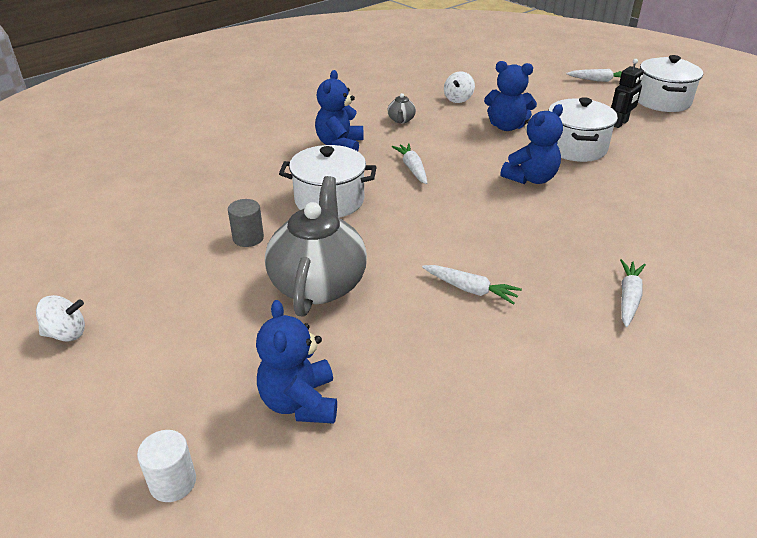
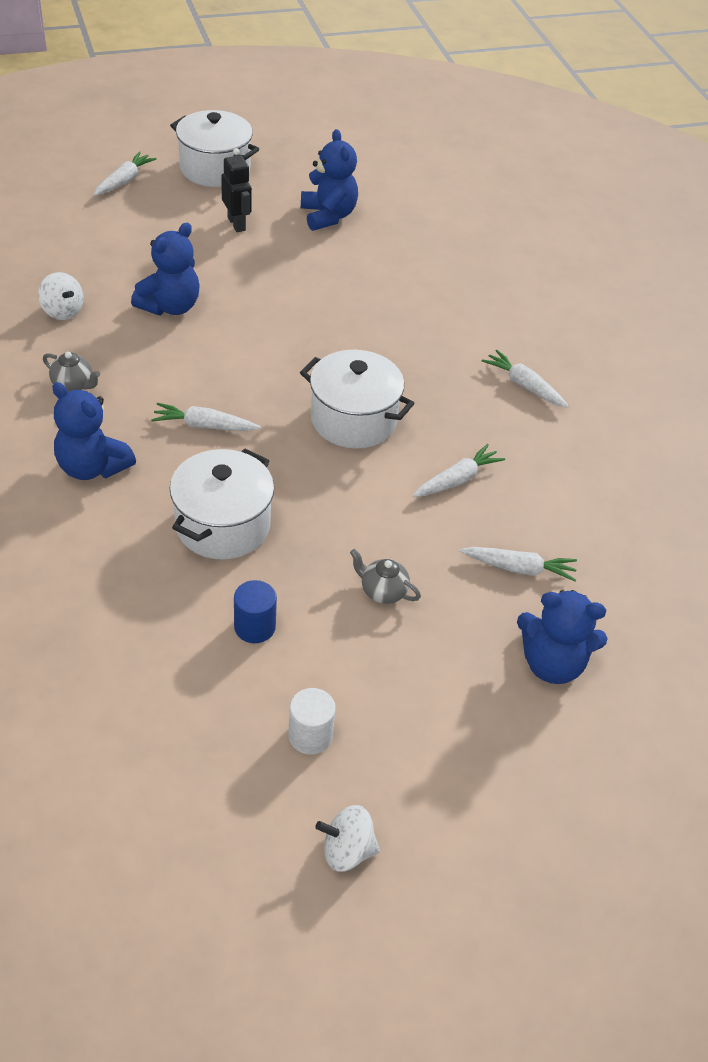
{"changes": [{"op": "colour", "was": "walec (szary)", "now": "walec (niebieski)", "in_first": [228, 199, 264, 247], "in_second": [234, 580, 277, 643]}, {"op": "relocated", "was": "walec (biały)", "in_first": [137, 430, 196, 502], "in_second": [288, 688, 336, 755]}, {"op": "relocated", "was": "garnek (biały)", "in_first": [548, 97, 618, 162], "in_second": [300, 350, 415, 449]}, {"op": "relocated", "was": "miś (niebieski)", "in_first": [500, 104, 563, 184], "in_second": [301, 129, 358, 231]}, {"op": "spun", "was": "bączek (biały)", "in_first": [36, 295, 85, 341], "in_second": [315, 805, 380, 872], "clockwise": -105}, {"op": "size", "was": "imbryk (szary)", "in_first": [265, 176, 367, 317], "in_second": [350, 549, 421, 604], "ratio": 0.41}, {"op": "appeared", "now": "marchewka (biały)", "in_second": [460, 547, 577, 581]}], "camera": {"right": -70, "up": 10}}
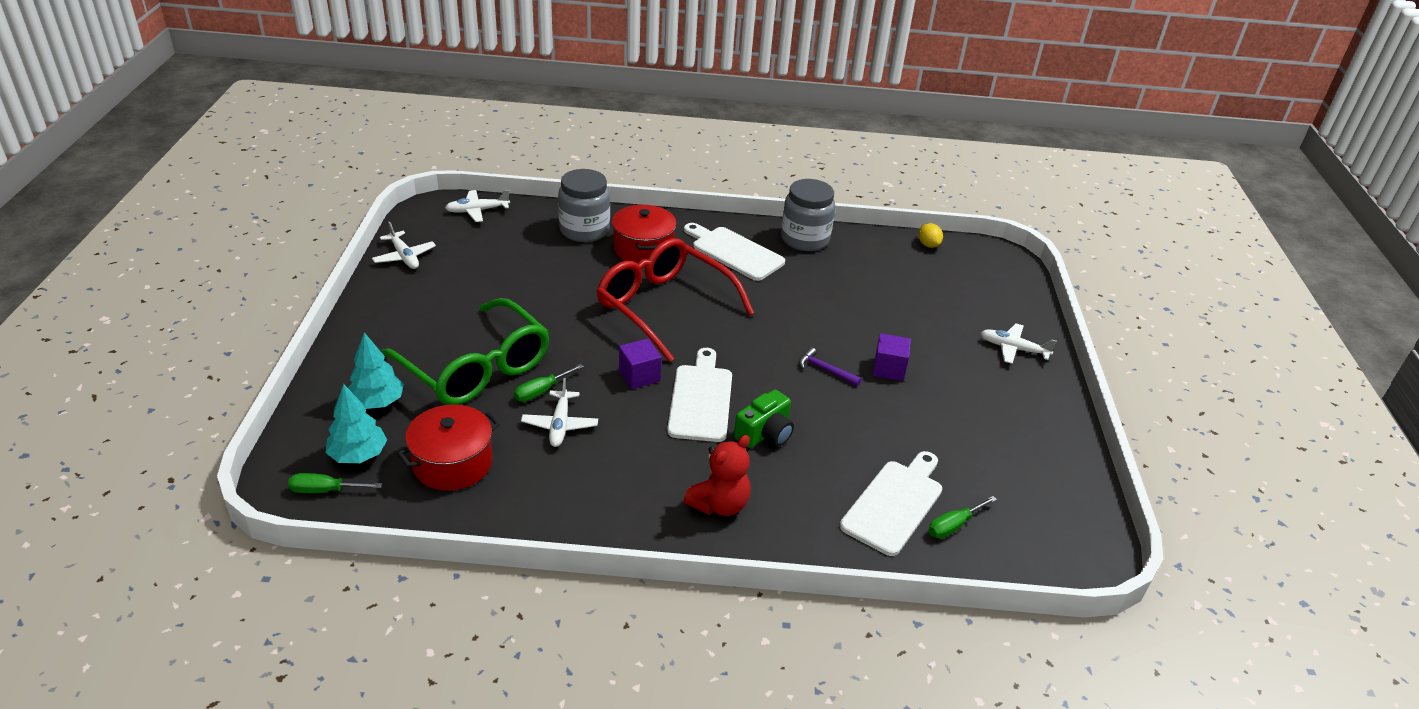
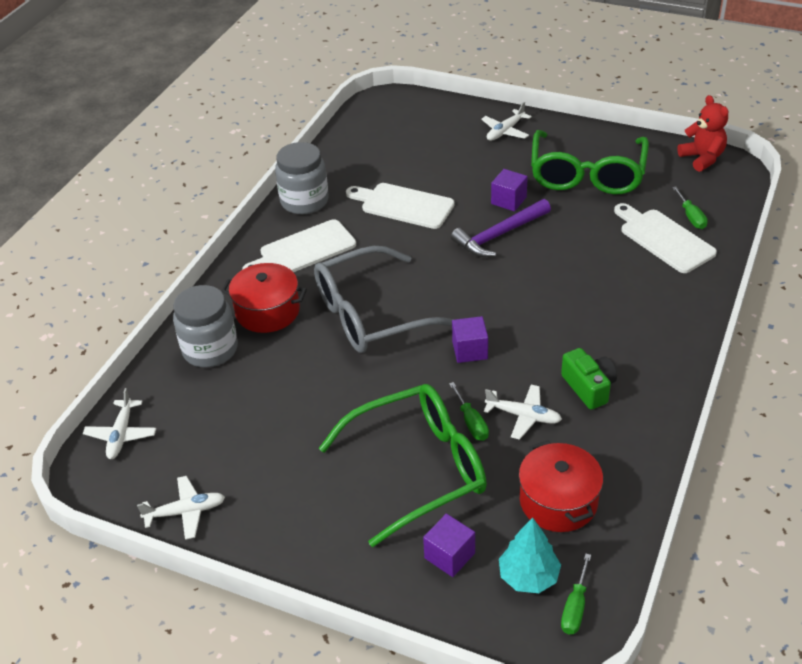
{"changes": [{"op": "colour", "was": "okulary (czerwony)", "now": "okulary (szary)", "in_first": [597, 238, 754, 362], "in_second": [314, 246, 455, 353]}, {"op": "relocated", "was": "deska do krojenia (biały)", "in_first": [667, 348, 732, 442], "in_second": [346, 183, 455, 229]}, {"op": "exchanged", "was": "drzewko (turkusowy)", "now": "sześcian (fioletowy)", "in_first": [348, 332, 404, 409], "in_second": [423, 514, 475, 577]}, {"op": "size", "was": "młotek (fioletowy)", "in_first": [799, 347, 861, 386], "in_second": [451, 199, 551, 257], "ratio": 1.84}, {"op": "appeared", "now": "okulary (zielony)", "in_second": [531, 130, 649, 194]}, {"op": "relocated", "was": "aparat fotograficzny (zielony)", "in_first": [734, 390, 794, 448], "in_second": [561, 348, 617, 410]}, {"op": "relocated", "was": "miś (czerwony)", "in_first": [683, 435, 751, 516], "in_second": [677, 95, 728, 172]}, {"op": "missing", "was": "cytryna (żółty)", "in_first": [918, 223, 943, 248]}], "camera": {"right": -65, "up": 5}}
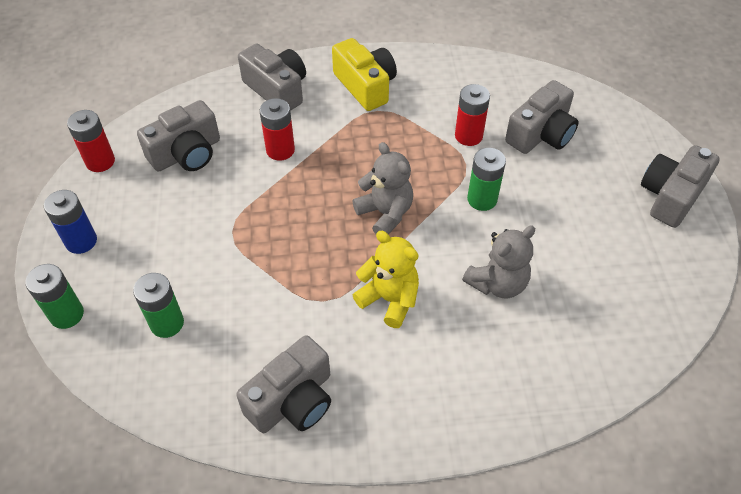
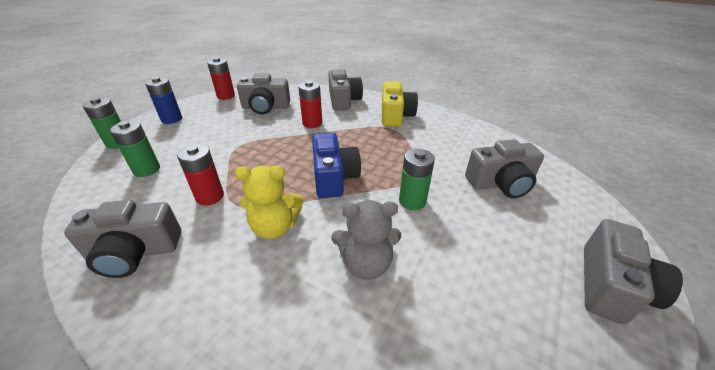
{"changes": [{"op": "relocated", "was": "bateria (czerwony)", "in_first": [455, 84, 490, 146], "in_second": [177, 144, 224, 206]}, {"op": "spun", "was": "miś (żółty)", "in_first": [353, 231, 419, 328], "in_second": [234, 166, 304, 239], "clockwise": 105}, {"op": "exchanged", "was": "miś (szary)", "now": "aparat fotograficzny (niebieski)", "in_first": [352, 142, 413, 234], "in_second": [312, 133, 361, 198]}, {"op": "spun", "was": "aparat fotograficzny (szary)", "in_first": [641, 145, 720, 228], "in_second": [584, 219, 683, 324], "clockwise": 135}], "camera": {"right": 35, "up": -15}}
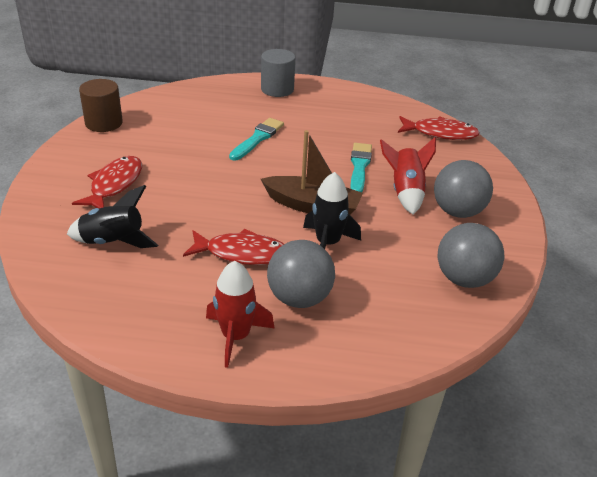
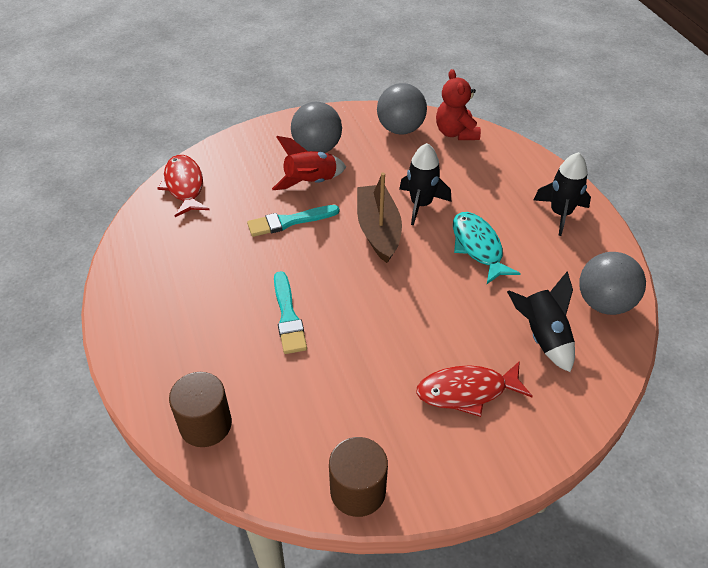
{"changes": [{"op": "appeared", "now": "walec (brązowy)", "in_second": [169, 372, 232, 447]}, {"op": "spun", "was": "pędzel (turkusowy)", "in_first": [229, 118, 284, 161], "in_second": [274, 271, 307, 354], "clockwise": -105}, {"op": "appeared", "now": "miś (czerwony)", "in_second": [436, 69, 481, 140]}, {"op": "colour", "was": "ryba (czerwony)", "now": "ryba (turkusowy)", "in_first": [183, 229, 284, 265], "in_second": [453, 212, 521, 284]}, {"op": "colour", "was": "rakieta (czerwony)", "now": "rakieta (czarny)", "in_first": [206, 261, 274, 368], "in_second": [534, 152, 591, 236]}, {"op": "relocated", "was": "piłka (szary)", "in_first": [267, 240, 335, 308], "in_second": [579, 252, 646, 315]}, {"op": "missing", "was": "walec (szary)", "in_first": [261, 49, 295, 97]}], "camera": {"right": -115, "up": 10}}
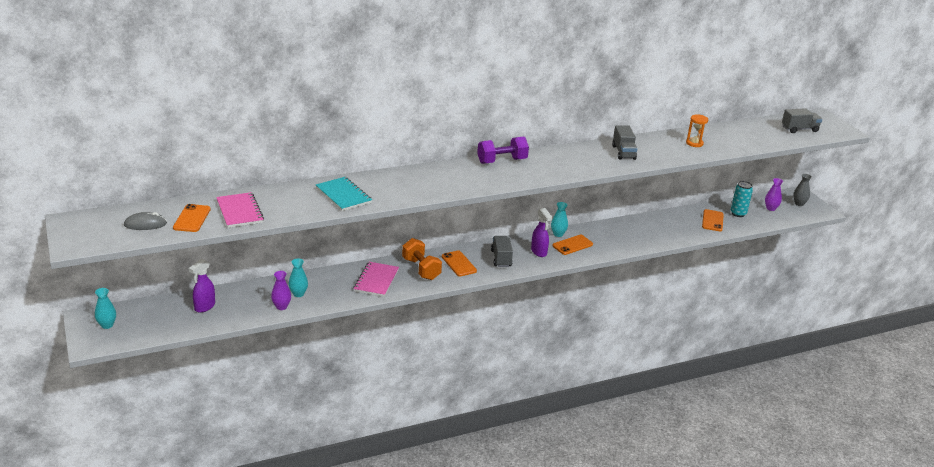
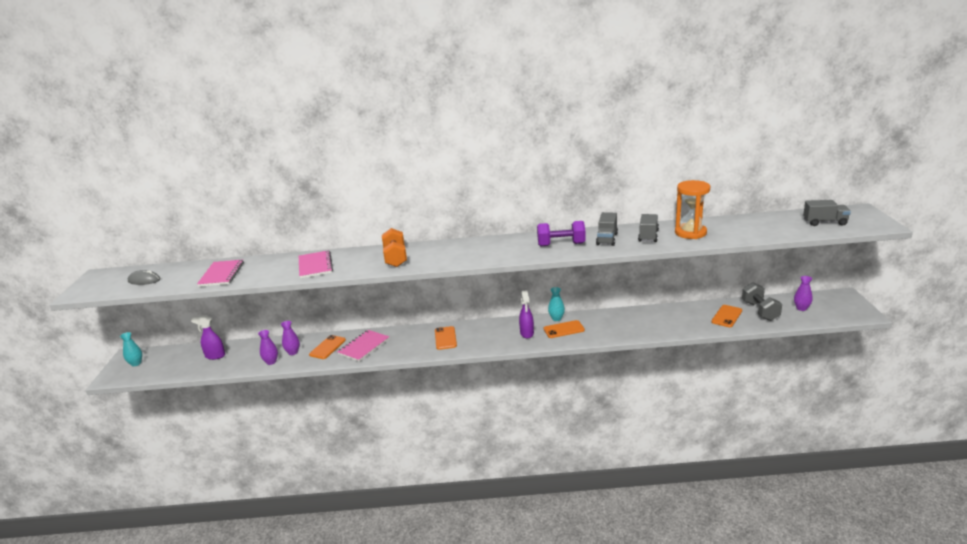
{"changes": [{"op": "spun", "was": "spryskiwacz (fioletowy)", "in_first": [189, 259, 215, 313], "in_second": [191, 315, 225, 360], "clockwise": 45}, {"op": "colour", "was": "wazon (turkusowy)", "now": "wazon (fioletowy)", "in_first": [289, 258, 308, 297], "in_second": [281, 321, 300, 355]}, {"op": "colour", "was": "zeszyt (turkusowy)", "now": "zeszyt (różowy)", "in_first": [316, 177, 372, 211], "in_second": [299, 250, 333, 278]}, {"op": "relocated", "was": "telefon (pomarańczowy)", "in_first": [173, 204, 211, 232], "in_second": [309, 335, 346, 359]}, {"op": "relocated", "was": "hantel (pomarańczowy)", "in_first": [402, 238, 442, 280], "in_second": [382, 228, 407, 267]}, {"op": "relocated", "was": "hantel (fioletowy)", "in_first": [477, 136, 529, 164], "in_second": [537, 221, 586, 246]}, {"op": "relocated", "was": "ciężarówka (szary)", "in_first": [491, 236, 513, 267], "in_second": [638, 214, 659, 242]}, {"op": "size", "was": "klepsydra (pomarańczowy)", "in_first": [686, 114, 708, 147], "in_second": [675, 180, 710, 239], "ratio": 1.73}, {"op": "exchanged", "was": "puszka (turkusowy)", "now": "hantel (szary)", "in_first": [731, 181, 753, 217], "in_second": [742, 282, 782, 321]}, {"op": "missing", "was": "wazon (szary)", "in_first": [793, 174, 812, 206]}], "camera": {"right": 25, "up": -5}}
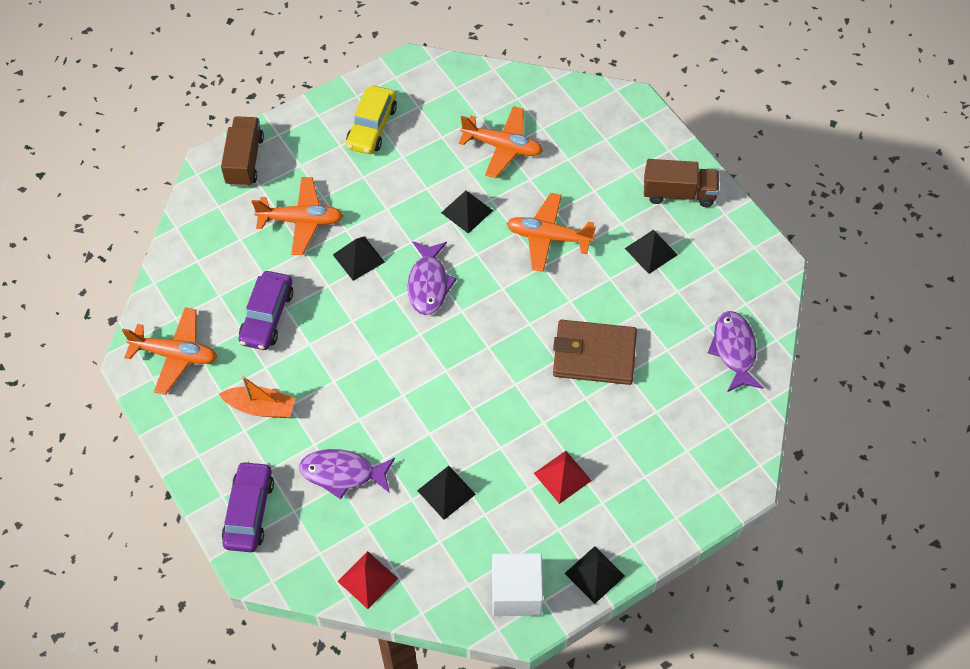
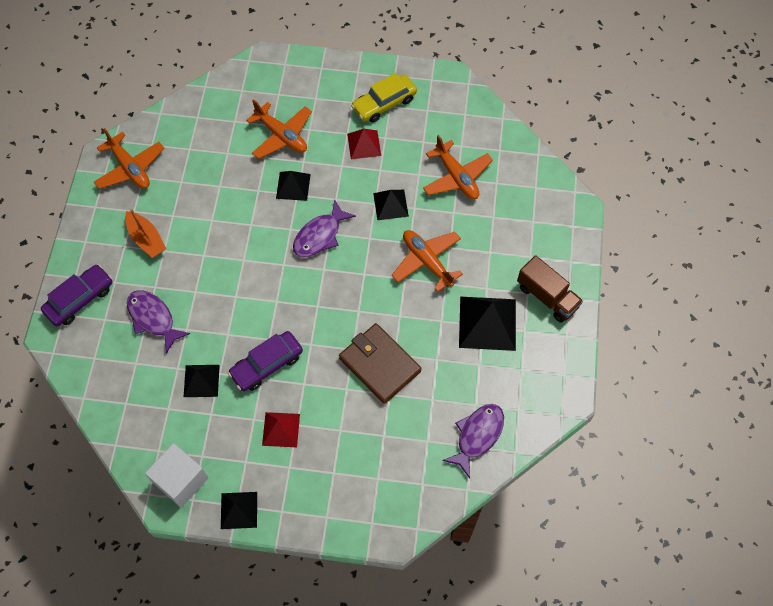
{"changes": [{"op": "relocated", "was": "samochód (fioletowy)", "in_first": [239, 271, 293, 350], "in_second": [228, 331, 303, 391]}, {"op": "relocated", "was": "piramida (czerwony)", "in_first": [337, 551, 398, 609], "in_second": [347, 129, 381, 159]}, {"op": "size", "was": "piramida (czarny)", "in_first": [625, 230, 678, 274], "in_second": [459, 297, 516, 351], "ratio": 1.69}, {"op": "missing", "was": "ciężarówka (brązowy)", "in_first": [221, 116, 264, 187]}], "camera": {"right": 40, "up": 5}}
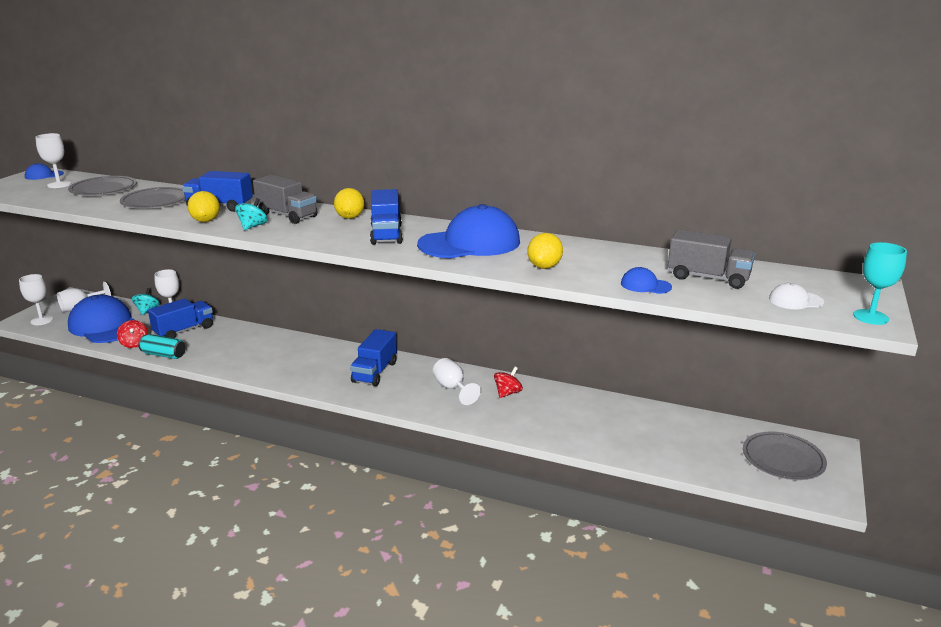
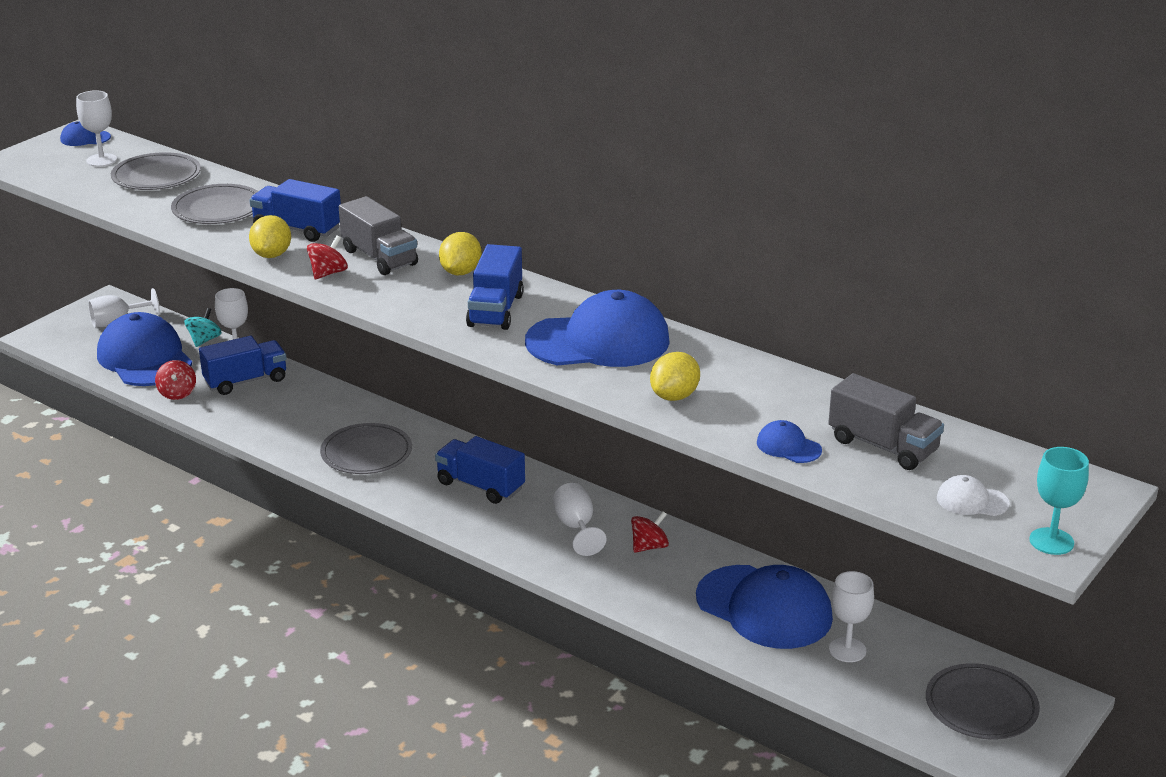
{"changes": [{"op": "colour", "was": "bączek (turkusowy)", "now": "bączek (czerwony)", "in_first": [235, 198, 268, 230], "in_second": [307, 235, 348, 279]}, {"op": "appeared", "now": "talerz (szary)", "in_second": [320, 423, 412, 474]}, {"op": "spun", "was": "ciężarówka (niebieski)", "in_first": [350, 329, 397, 386], "in_second": [435, 436, 525, 504], "clockwise": 90}, {"op": "appeared", "now": "czapka (niebieski)", "in_second": [696, 565, 833, 649]}, {"op": "relocated", "was": "kielich (biały)", "in_first": [19, 274, 53, 325], "in_second": [829, 571, 874, 662]}, {"op": "missing", "was": "puszka (turkusowy)", "in_first": [138, 334, 186, 359]}], "camera": {"right": 15, "up": 5}}
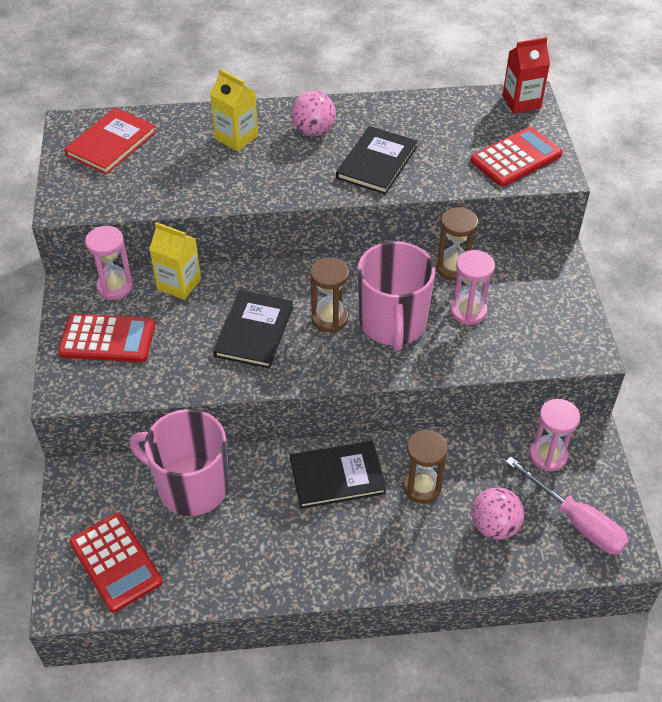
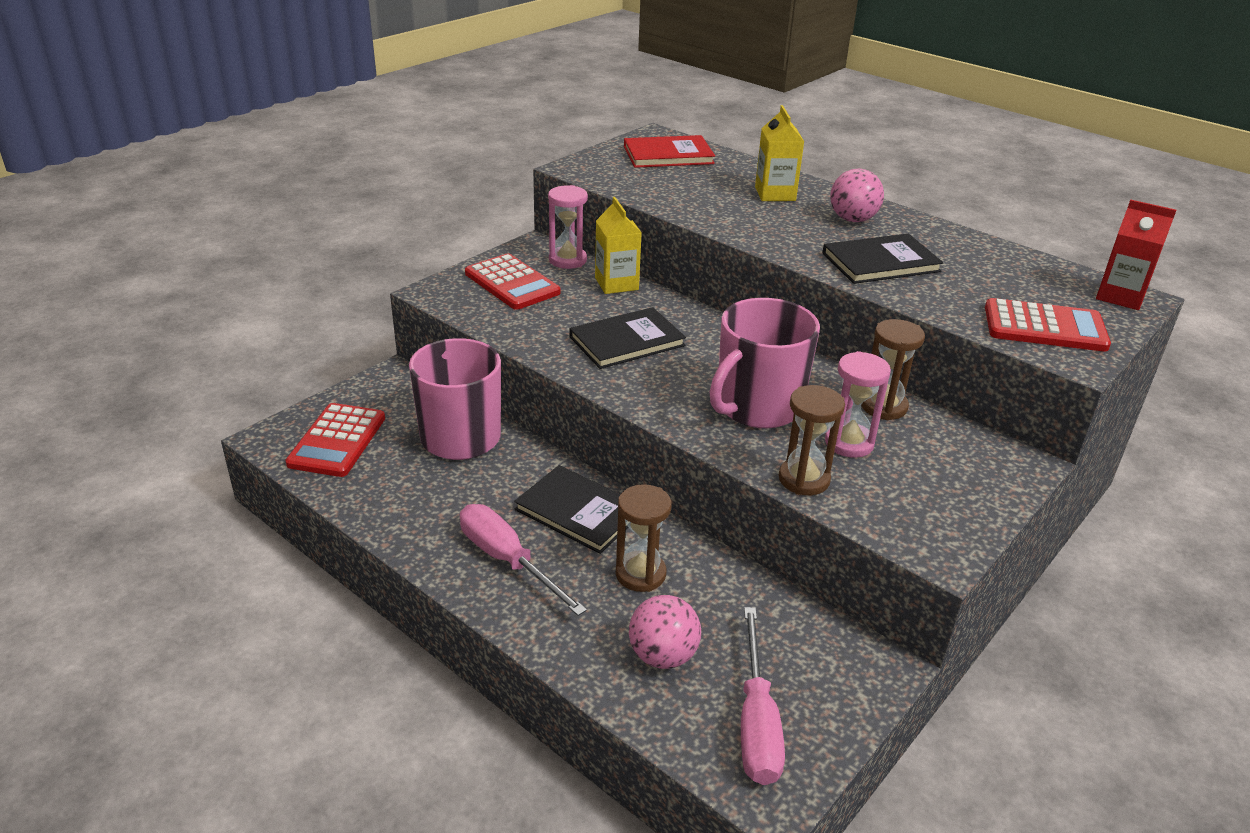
{"changes": [{"op": "appeared", "now": "śrubokręt (różowy)", "in_second": [460, 504, 587, 616]}, {"op": "relocated", "was": "klepsydra (brązowy)", "in_first": [310, 257, 349, 332], "in_second": [779, 385, 845, 495]}, {"op": "missing", "was": "klepsydra (różowy)", "in_first": [530, 399, 580, 472]}], "camera": {"right": 45, "up": -15}}
